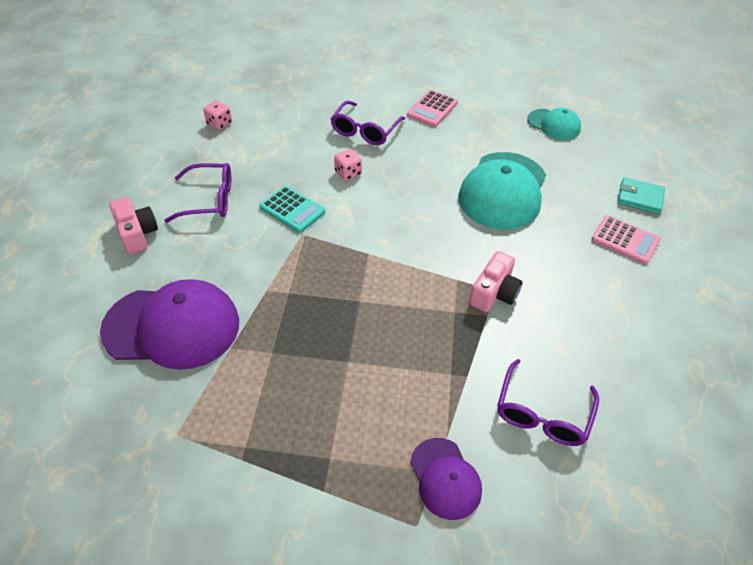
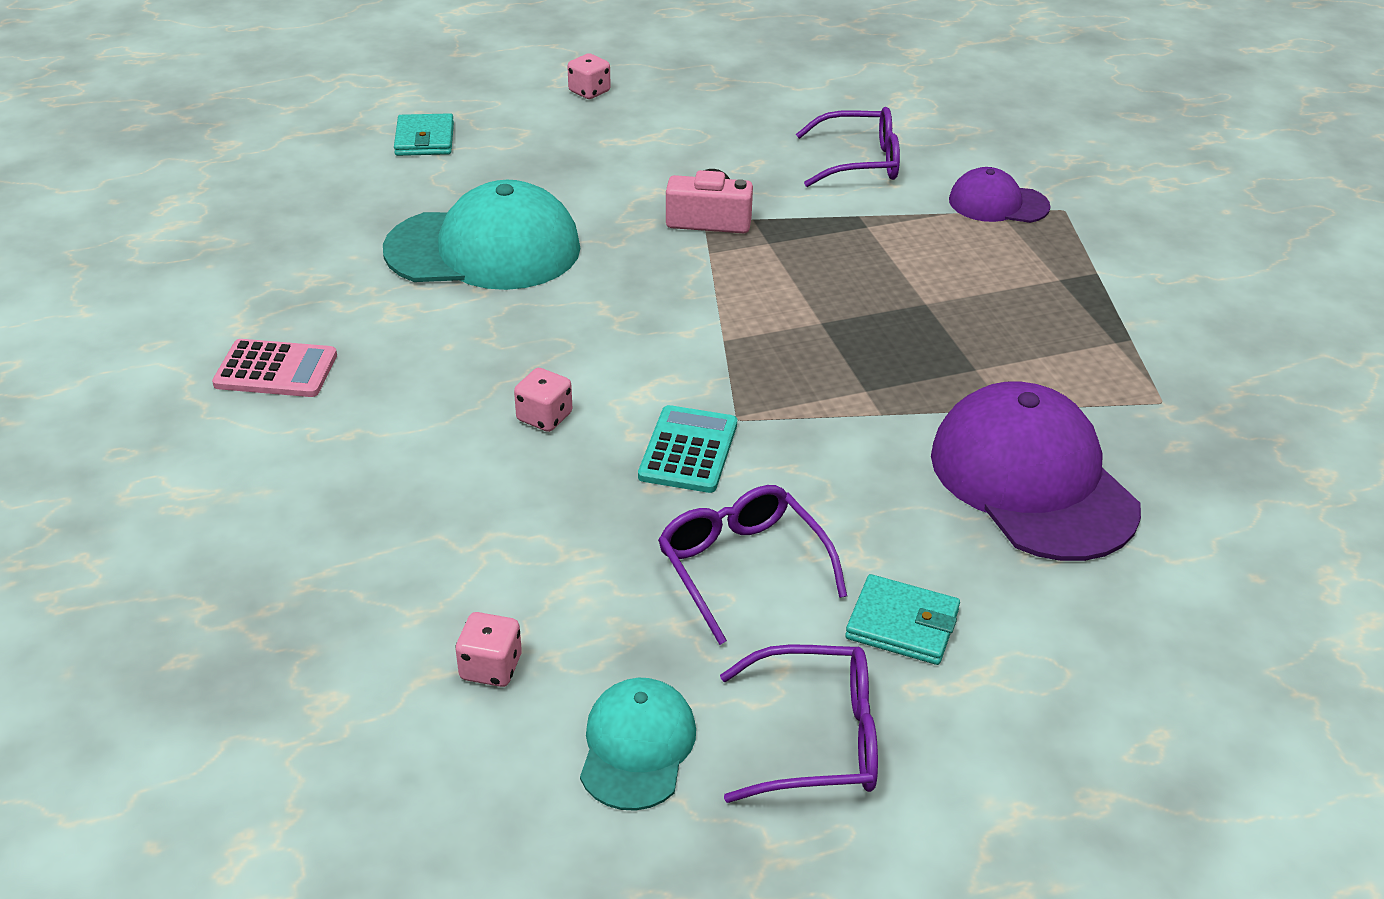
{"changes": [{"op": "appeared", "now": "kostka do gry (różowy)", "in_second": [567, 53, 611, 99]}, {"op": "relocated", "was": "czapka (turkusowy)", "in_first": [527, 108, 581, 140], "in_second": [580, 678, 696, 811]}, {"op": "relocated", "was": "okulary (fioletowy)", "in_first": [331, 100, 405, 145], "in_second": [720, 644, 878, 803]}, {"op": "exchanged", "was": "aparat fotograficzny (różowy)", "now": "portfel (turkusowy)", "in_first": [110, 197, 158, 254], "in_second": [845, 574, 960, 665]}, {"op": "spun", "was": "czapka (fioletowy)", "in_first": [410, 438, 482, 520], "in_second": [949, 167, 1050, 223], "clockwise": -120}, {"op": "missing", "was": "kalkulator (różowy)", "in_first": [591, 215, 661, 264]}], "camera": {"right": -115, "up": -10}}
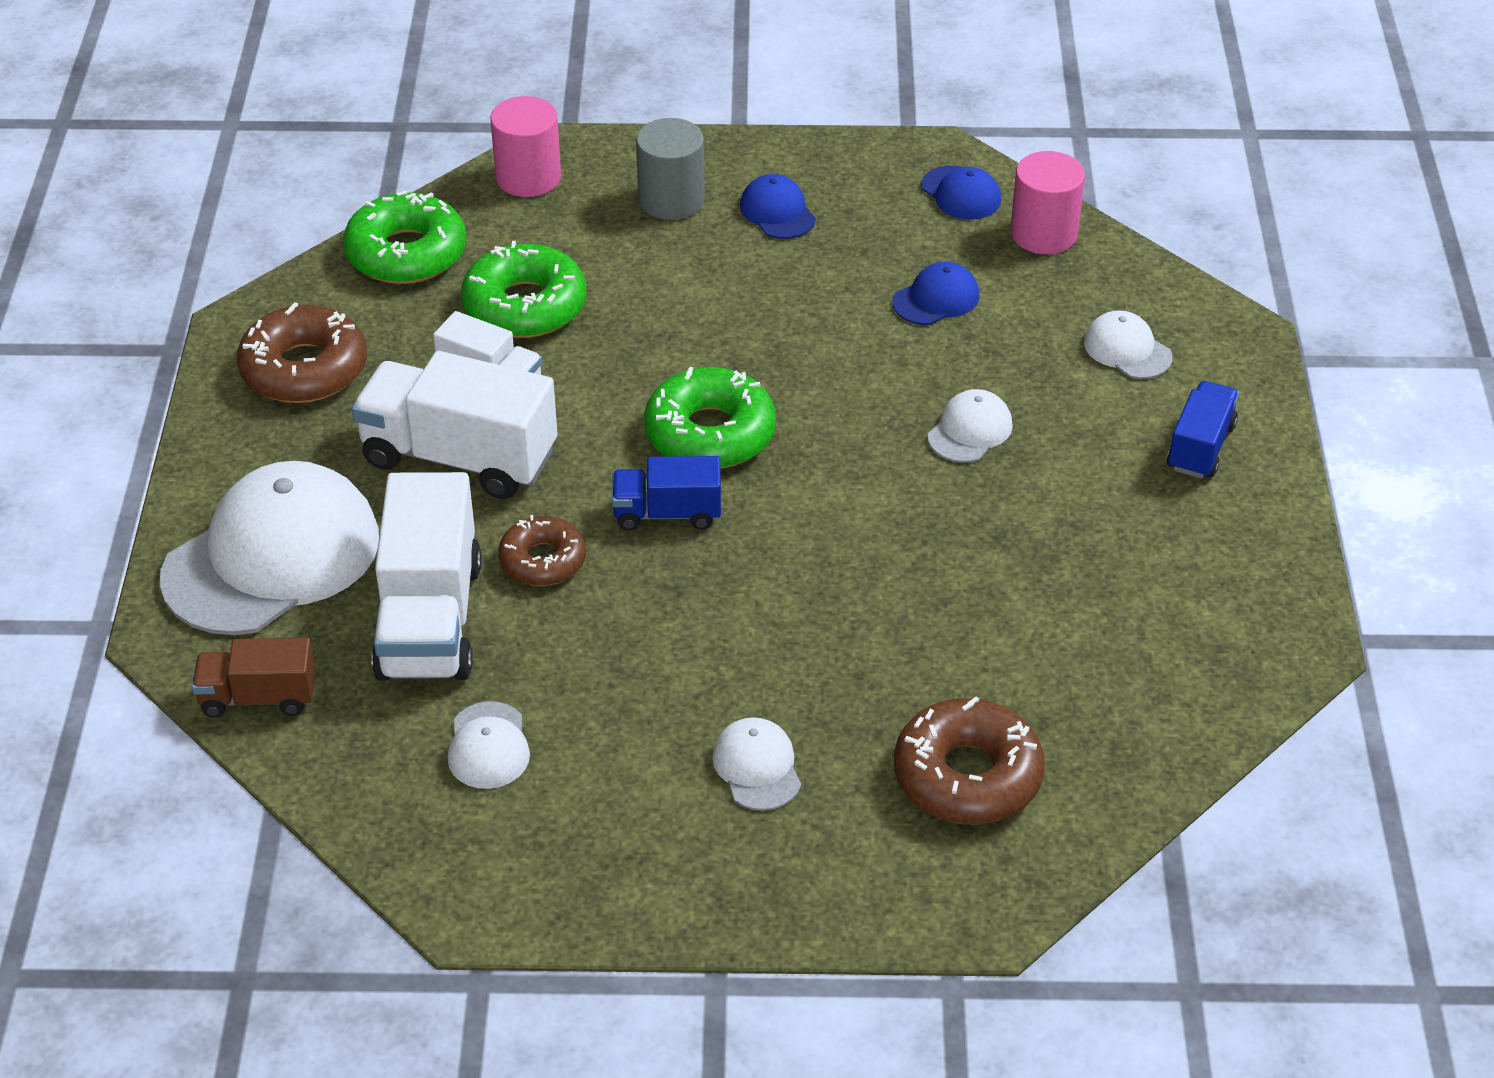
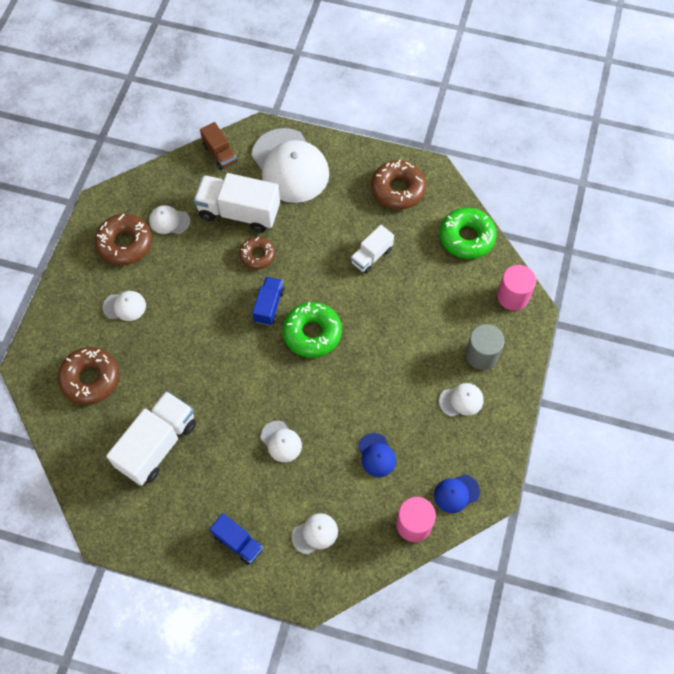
{"changes": [{"op": "appeared", "now": "donut (brązowy)", "in_second": [95, 214, 152, 265]}, {"op": "relocated", "was": "ciężarówka (biały)", "in_first": [352, 351, 557, 499], "in_second": [106, 391, 196, 486]}, {"op": "spun", "was": "ciężarówka (brązowy)", "in_first": [192, 637, 316, 718], "in_second": [200, 122, 237, 170], "clockwise": 135}, {"op": "colour", "was": "czapka (niebieski)", "now": "czapka (biały)", "in_first": [740, 174, 816, 239], "in_second": [439, 383, 484, 416]}, {"op": "missing", "was": "donut (zielony)", "in_first": [461, 241, 587, 338]}], "camera": {"right": 105, "up": 20}}
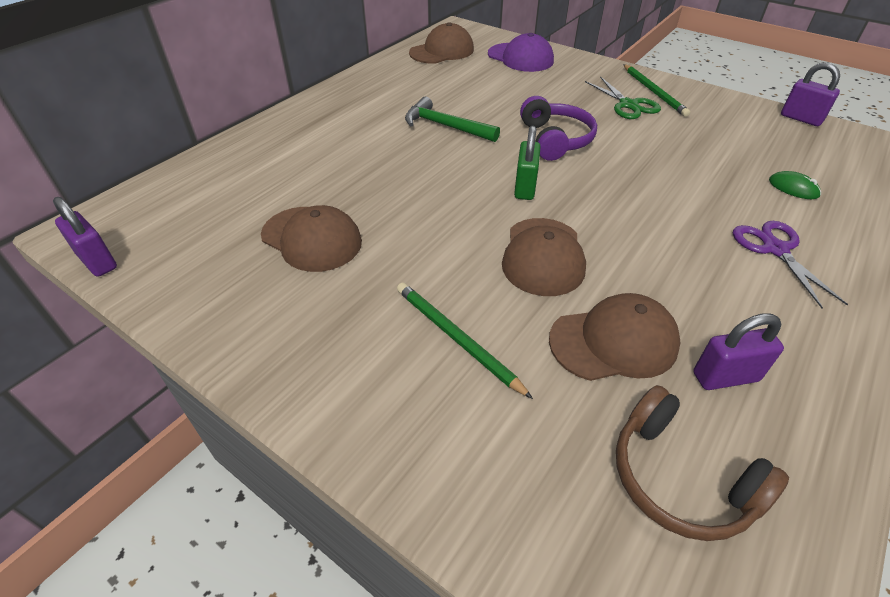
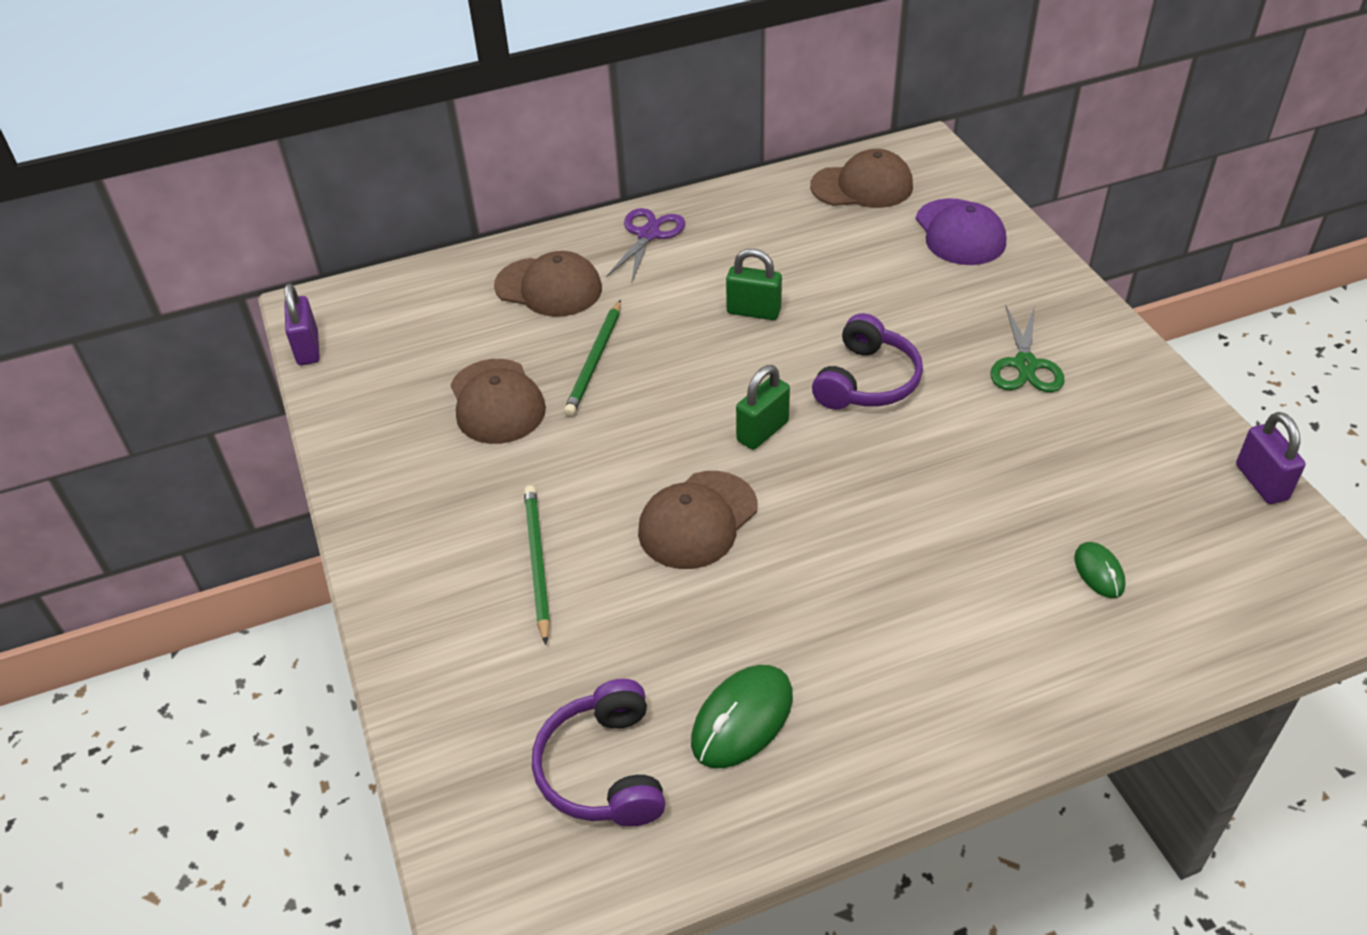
{"changes": [{"op": "relocated", "was": "czapka (brązowy)", "in_first": [549, 293, 681, 381], "in_second": [494, 251, 602, 317]}, {"op": "colour", "was": "słuchawki (brązowy)", "now": "słuchawki (fioletowy)", "in_first": [616, 385, 789, 541], "in_second": [532, 679, 665, 827]}, {"op": "relocated", "was": "ołówek (zielony)", "in_first": [623, 64, 690, 117], "in_second": [564, 300, 621, 416]}, {"op": "relocated", "was": "nożyczki (fioletowy)", "in_first": [733, 221, 848, 309], "in_second": [606, 208, 685, 284]}, {"op": "exchanged", "was": "kłódka (fioletowy)", "now": "myszka (zielony)", "in_first": [693, 313, 784, 390], "in_second": [691, 665, 793, 768]}, {"op": "exchanged", "was": "młotek (zielony)", "now": "kłódka (zielony)", "in_first": [405, 96, 500, 142], "in_second": [726, 249, 782, 320]}], "camera": {"right": 35, "up": 0}}
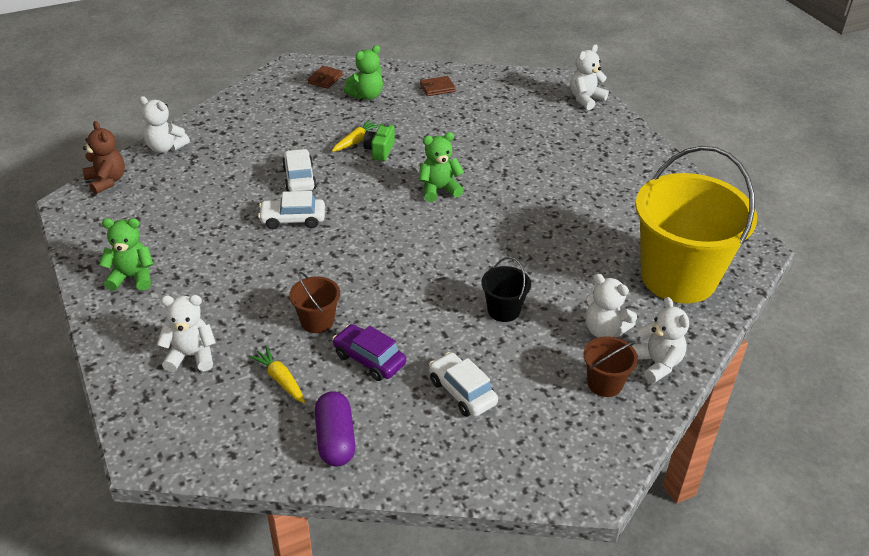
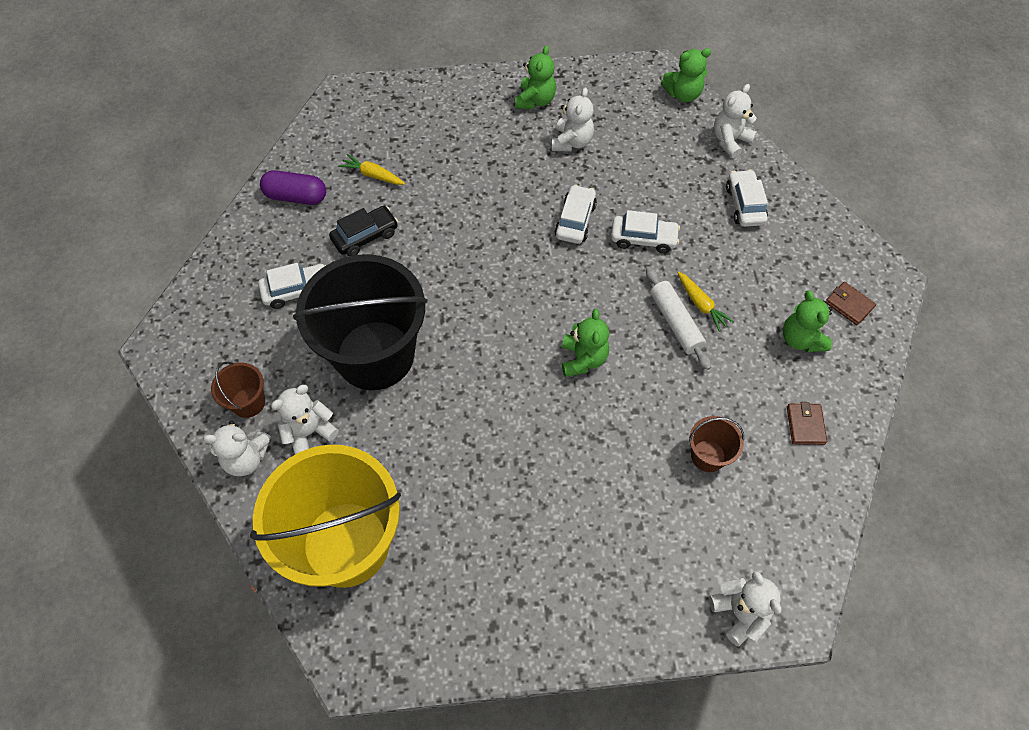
{"changes": [{"op": "size", "was": "wiadro (czarny)", "in_first": [481, 257, 531, 322], "in_second": [293, 254, 428, 390], "ratio": 2.41}, {"op": "colour", "was": "samochód (fioletowy)", "now": "samochód (czarny)", "in_first": [332, 324, 406, 381], "in_second": [329, 206, 398, 256]}, {"op": "spun", "was": "marchewka (żółty)", "in_first": [248, 346, 305, 403], "in_second": [338, 154, 405, 185], "clockwise": -135}, {"op": "relocated", "was": "miś (biały)", "in_first": [157, 295, 216, 372], "in_second": [552, 88, 594, 152]}, {"op": "exchanged", "was": "aparat fotograficzny (zielony)", "now": "wałek do ciasta (biały)", "in_first": [363, 123, 395, 161], "in_second": [646, 267, 711, 370]}, {"op": "colour", "was": "miś (brązowy)", "now": "miś (zielony)", "in_first": [82, 121, 125, 194], "in_second": [661, 48, 711, 102]}, {"op": "relocated", "was": "wiadro (brązowy)", "in_first": [289, 272, 340, 333], "in_second": [689, 416, 744, 472]}, {"op": "appeared", "now": "samochód (biały)", "in_second": [726, 169, 768, 227]}], "camera": {"right": 110, "up": 20}}
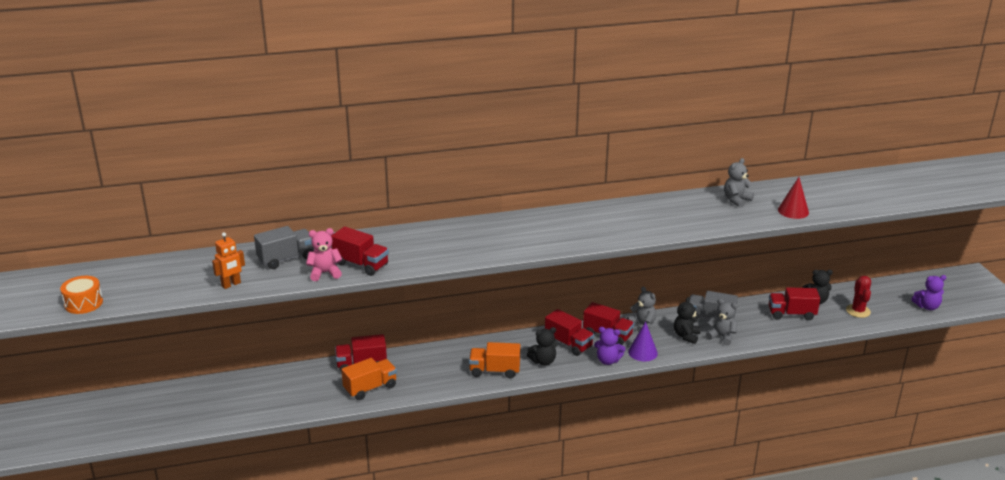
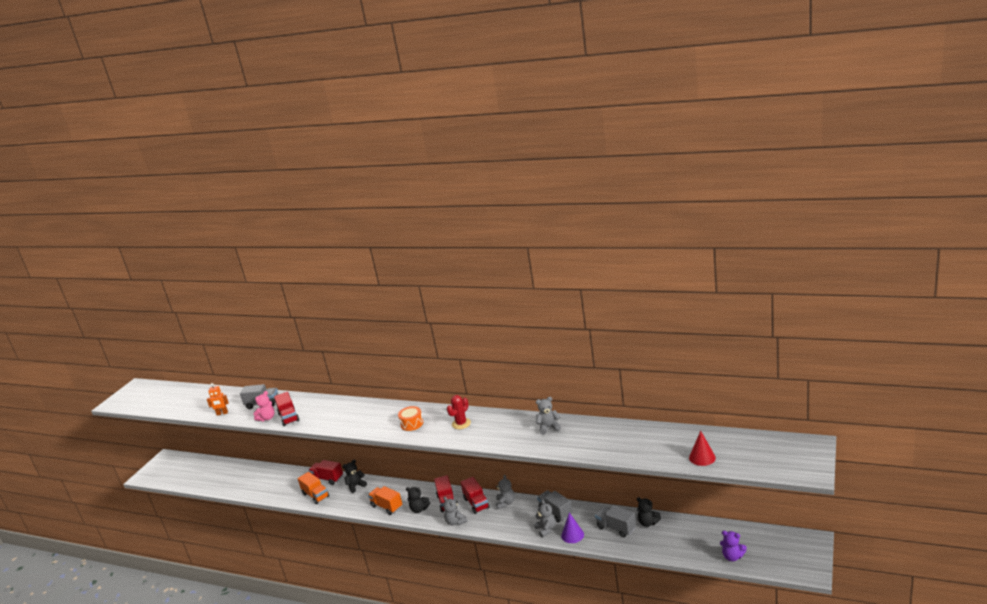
{"changes": [{"op": "spun", "was": "miś (różowy)", "in_first": [306, 228, 343, 281], "in_second": [253, 391, 275, 421], "clockwise": 105}, {"op": "spun", "was": "ciężarówka (pomarańczowy)", "in_first": [341, 358, 397, 400], "in_second": [298, 472, 329, 504], "clockwise": 45}, {"op": "relocated", "was": "miś (czarny)", "in_first": [674, 297, 701, 344], "in_second": [342, 460, 367, 493]}, {"op": "relocated", "was": "bęben (pomarańczowy)", "in_first": [60, 276, 103, 314], "in_second": [398, 406, 423, 431]}, {"op": "colour", "was": "miś (fioletowy)", "now": "miś (szary)", "in_first": [594, 327, 626, 365], "in_second": [443, 497, 468, 526]}, {"op": "relocated", "was": "kaktus (czerwony)", "in_first": [846, 276, 871, 318], "in_second": [447, 395, 471, 429]}, {"op": "relocated", "was": "stożek (fioletowy)", "in_first": [628, 322, 658, 361], "in_second": [561, 513, 584, 543]}, {"op": "colour", "was": "ciężarówka (czerwony)", "now": "ciężarówka (szary)", "in_first": [769, 287, 820, 320], "in_second": [595, 505, 636, 537]}, {"op": "relocated", "was": "stożek (czerwony)", "in_first": [778, 177, 809, 219], "in_second": [689, 431, 716, 466]}], "camera": {"right": 40, "up": -5}}
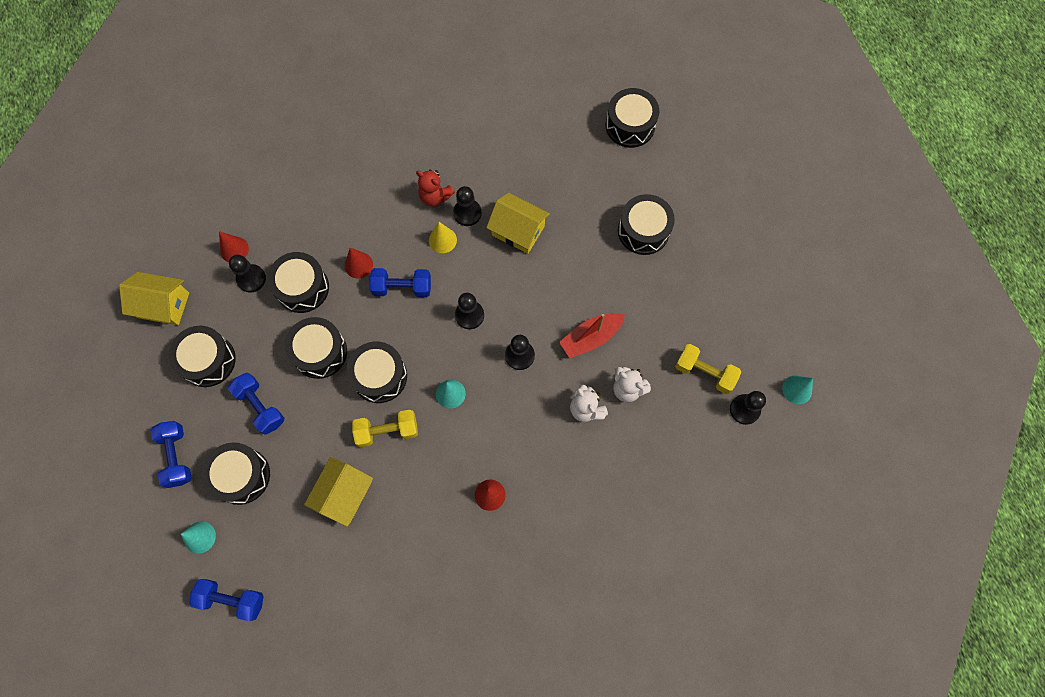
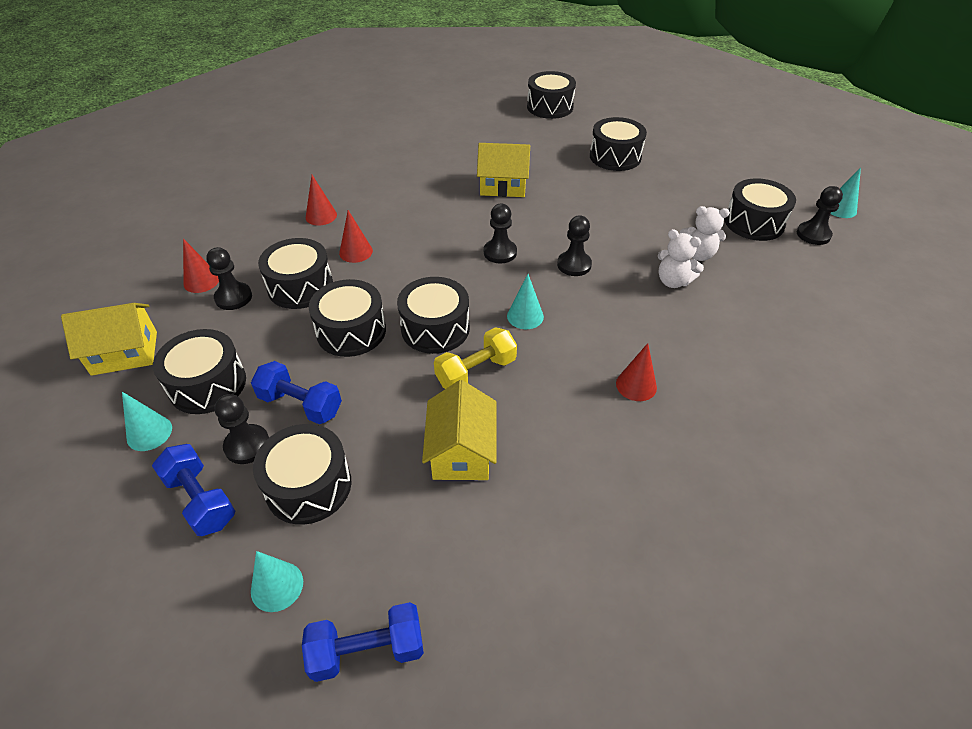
{"changes": [{"op": "appeared", "now": "stożek (turkusowy)", "in_second": [122, 392, 172, 451]}, {"op": "relocated", "was": "pionek (czarny)", "in_first": [453, 186, 482, 226], "in_second": [214, 394, 269, 464]}, {"op": "appeared", "now": "stożek (czerwony)", "in_second": [306, 175, 337, 226]}, {"op": "exchanged", "was": "hantel (żółty)", "now": "bęben (czarny)", "in_first": [675, 344, 741, 394], "in_second": [724, 178, 796, 241]}, {"op": "missing", "was": "hantel (niebieski)", "in_first": [370, 268, 431, 297]}, {"op": "missing", "was": "miś (czerwony)", "in_first": [416, 170, 455, 206]}, {"op": "missing", "was": "stożek (żółty)", "in_first": [429, 221, 457, 253]}, {"op": "missing", "was": "łódka (czerwony)", "in_first": [559, 313, 625, 358]}], "camera": {"right": -25, "up": -25}}
